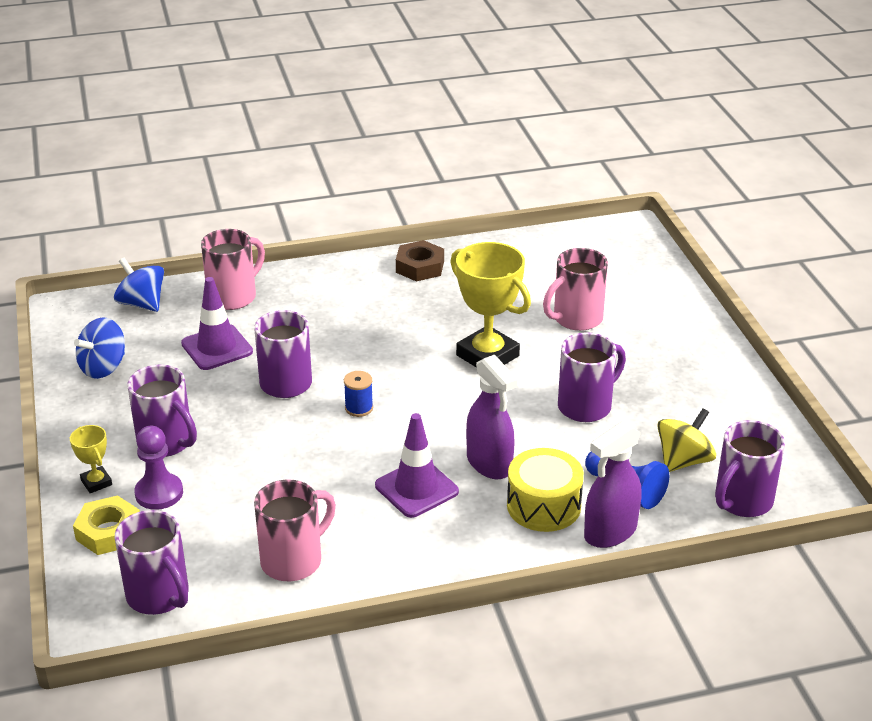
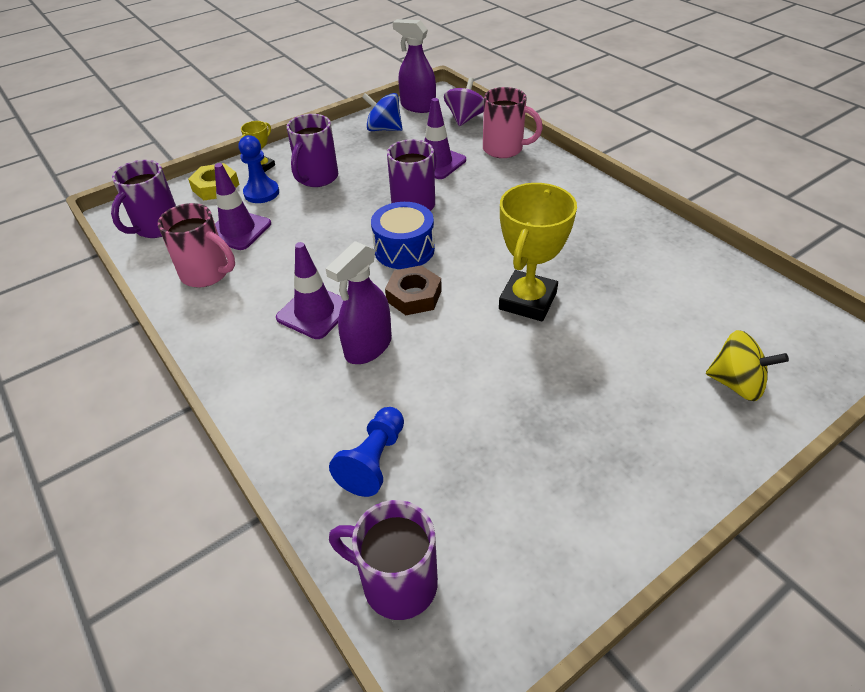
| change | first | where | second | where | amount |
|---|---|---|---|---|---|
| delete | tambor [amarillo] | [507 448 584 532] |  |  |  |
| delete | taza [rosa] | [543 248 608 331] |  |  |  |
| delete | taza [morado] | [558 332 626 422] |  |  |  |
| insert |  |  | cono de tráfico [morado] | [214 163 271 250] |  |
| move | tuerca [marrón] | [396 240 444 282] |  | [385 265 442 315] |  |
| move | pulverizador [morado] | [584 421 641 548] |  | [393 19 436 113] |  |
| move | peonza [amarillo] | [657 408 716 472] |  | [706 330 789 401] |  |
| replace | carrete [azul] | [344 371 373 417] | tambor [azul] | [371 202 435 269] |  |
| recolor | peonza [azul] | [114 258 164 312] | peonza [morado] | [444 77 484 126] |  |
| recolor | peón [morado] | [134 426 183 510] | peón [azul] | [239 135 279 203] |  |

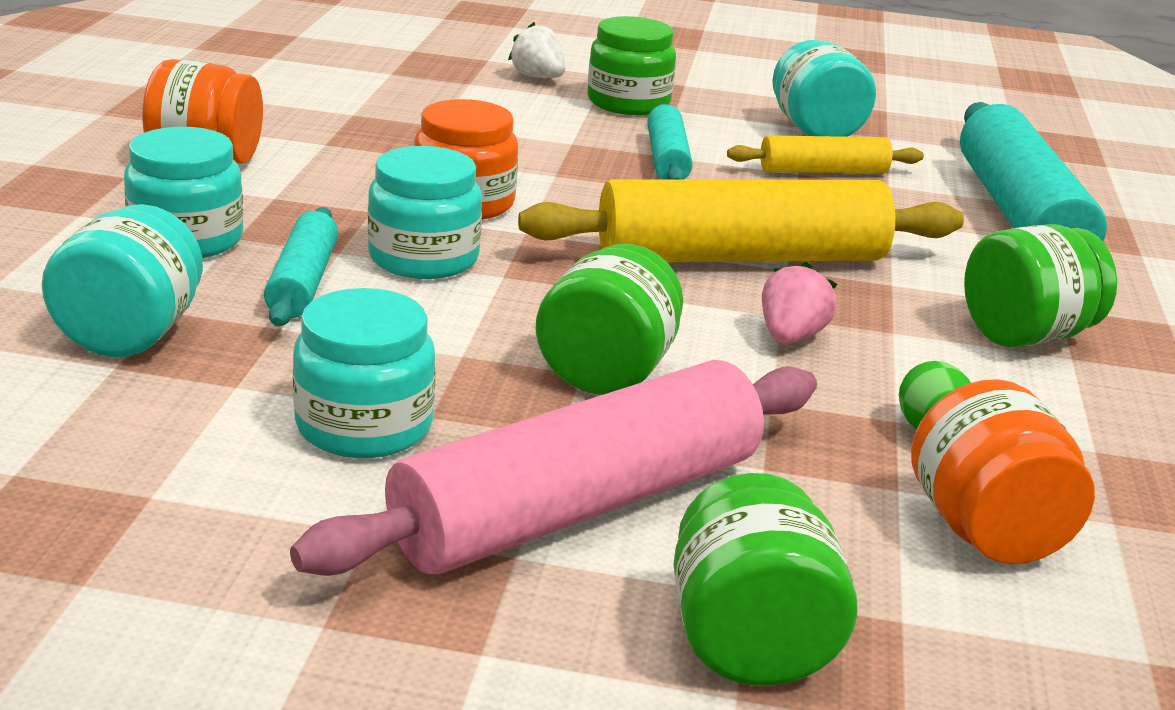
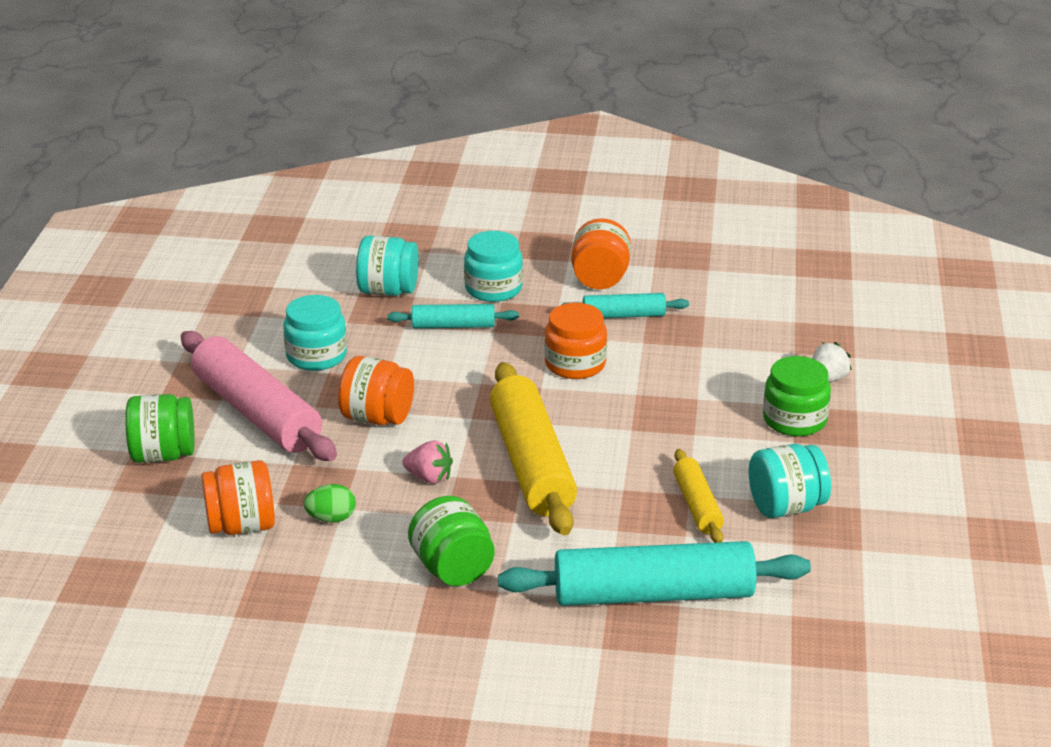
| change | first | where | second | where | amount |
|---|---|---|---|---|---|
| delete | tarro [turquesa] | [368 146 482 279] |  |  |  |
| move | rodillo [turquesa] | [647 103 692 179] |  | [562 293 689 318] |  |
| recolor | tarro [verde] | [536 244 683 395] | tarro [naranja] | [338 356 414 425] |  |

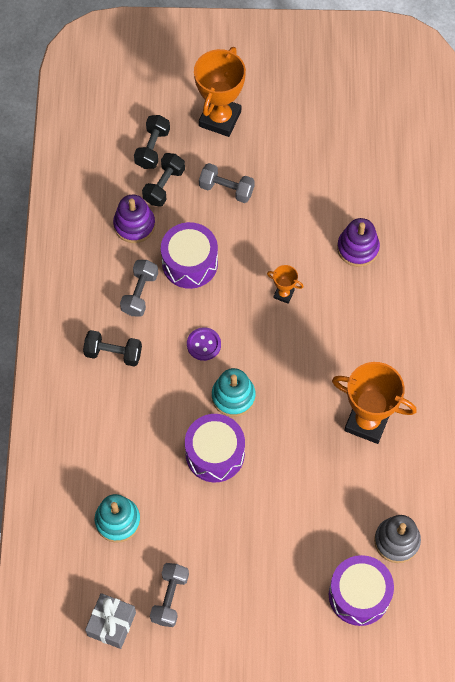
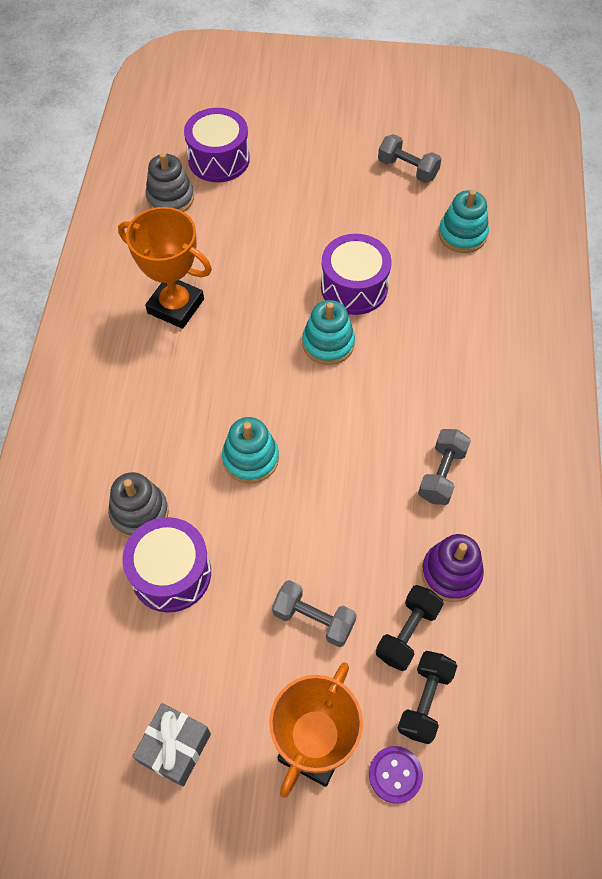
| change | first | where | second | where | amount |
|---|---|---|---|---|---|
| delete | mancuerna [negro] | [83 330 142 367] |  |  |  |
| move | regalo [gris] | [85 593 136 649] |  | [132 703 211 787] |  |
| move | tambor [morado] | [161 222 218 289] |  | [122 517 211 613] |  |
| move | botón [morado] | [187 327 221 361] |  | [369 746 423 804] |  |
| replace | trofeo [naranja] | [267 265 304 304] | juguete apilable [turquesa] | [222 417 279 483] |  |
| recolor | juguete apilable [morado] | [337 218 380 267] | juguete apilable [gris] | [108 472 169 538] |  |
| rotate | mancuerna [gris] | [150 563 189 627] |  | [378 134 441 183] | 75 degrees counterclockwise |

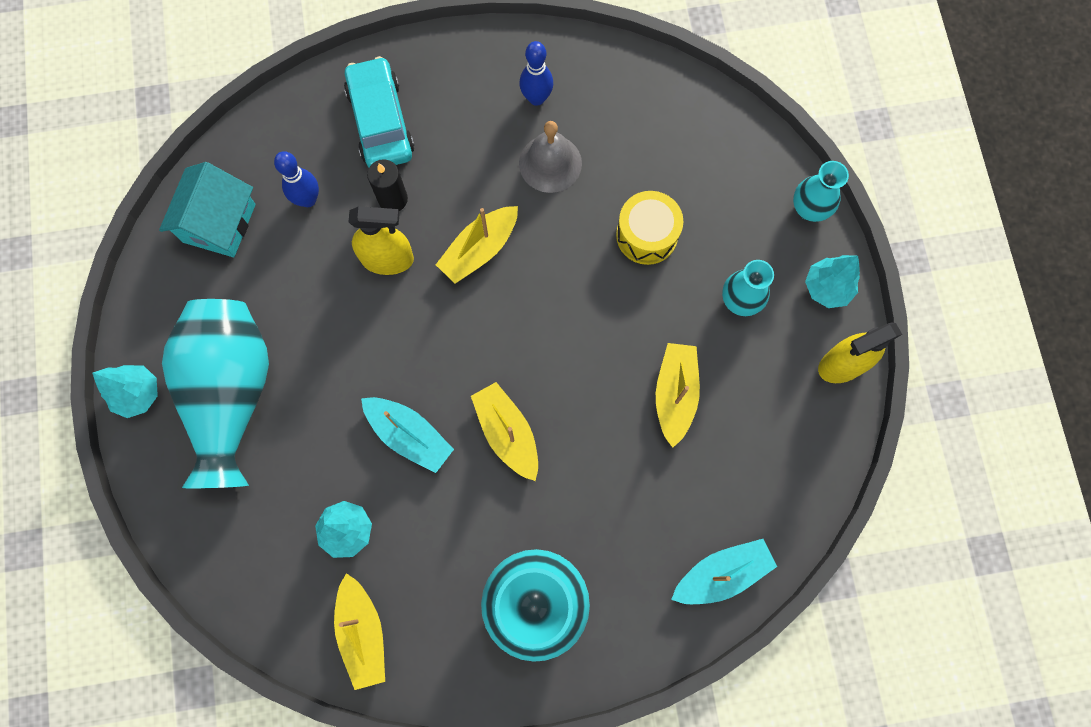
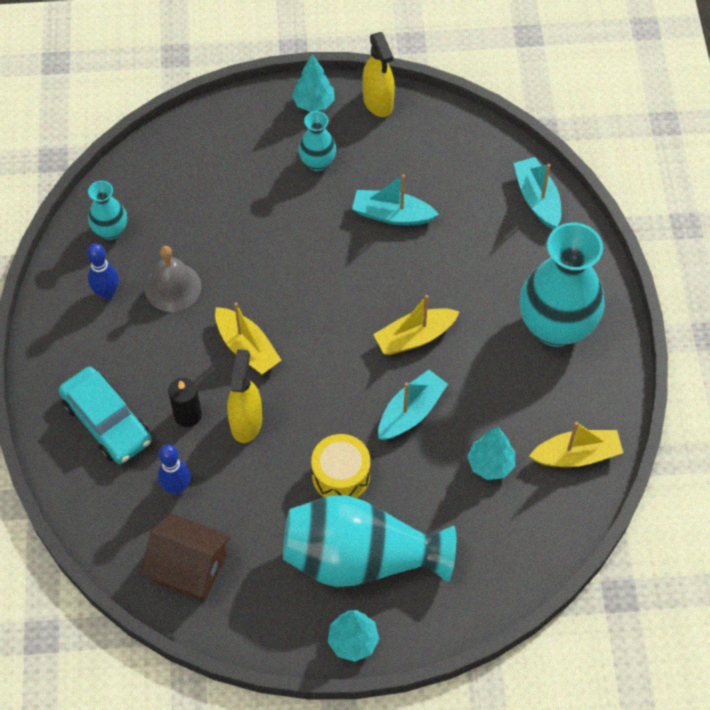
| change | first | where | second | where | amount |
|---|---|---|---|---|---|
| move | tambor [amarillo] | [616 191 683 265] |  | [311 434 370 498] |  |
| move | florero [turquesa] | [793 161 849 222] |  | [88 181 127 240] |  |
| recolor | casa [turquesa] | [159 162 256 257] | casa [marrón] | [141 513 231 601] |  |
| recolor | barco [amarillo] | [656 343 700 448] | barco [turquesa] | [352 174 439 225] |  |
| rotate | coche [turquesa] | [344 56 414 168] |  | [58 367 152 464] | 120 degrees counterclockwise |

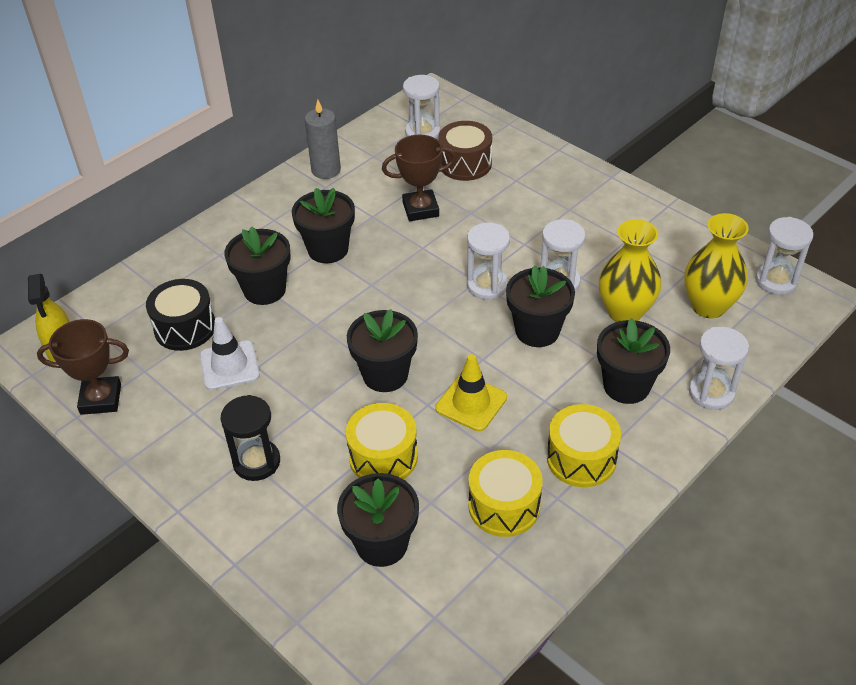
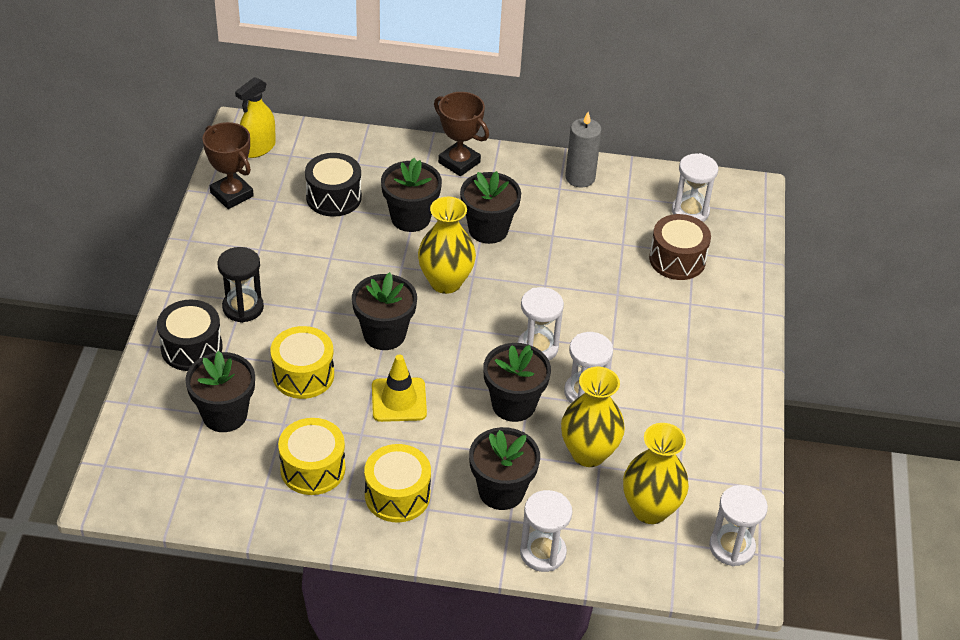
| change | first | where | second | where | amount |
|---|---|---|---|---|---|
| delete | cono de tráfico [blanco] | [200 317 260 390] |  |  |  |
| insert |  |  | tambor [negro] | [157 300 223 371] |  |
| insert |  |  | florero [amarillo] | [418 197 476 294] |  |
| move | trofeo [marrón] | [382 135 456 221] |  | [434 92 489 176] |  |

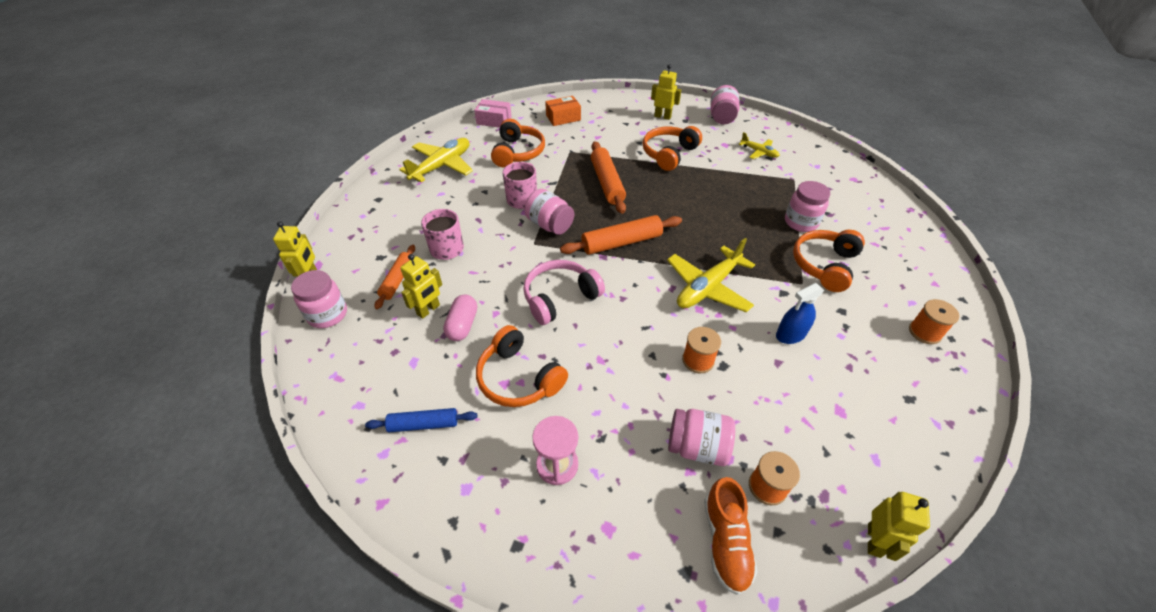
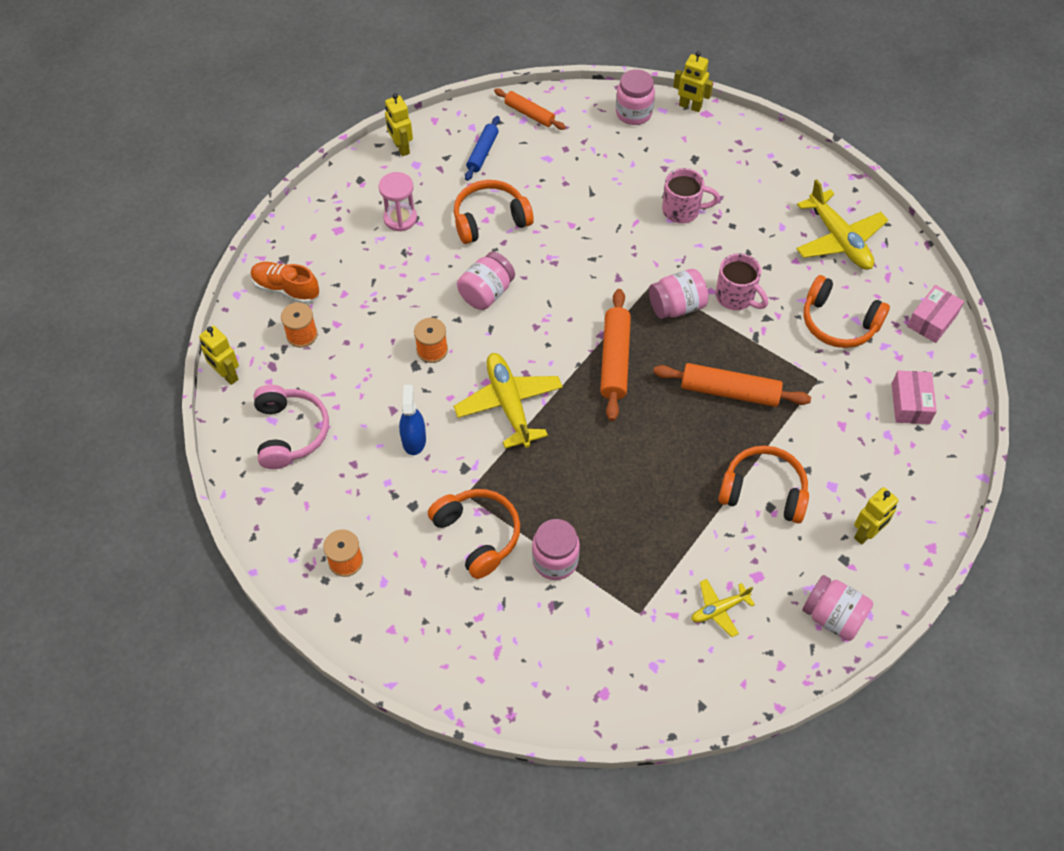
| change | first | where | second | where | amount |
|---|---|---|---|---|---|
| delete | cápsula [rosa] | [443 295 477 341] |  |  |  |
| move | rodillo [naranja] | [375 245 415 309] |  | [494 89 566 130] |  |
| move | robot [amarillo] | [400 254 442 319] |  | [385 93 413 156] |  |
| move | auriculares [rosa] | [523 260 605 325] |  | [254 385 329 469] |  |
| move | tarro [rosa] | [668 409 735 466] |  | [457 252 515 310] |  |
| recolor | caja [naranja] | [545 96 581 126] | caja [rosa] | [892 371 937 424] |  |
| rotate | auriculares [naranja] | [643 126 702 171] |  | [718 445 809 524] | 45 degrees counterclockwise |

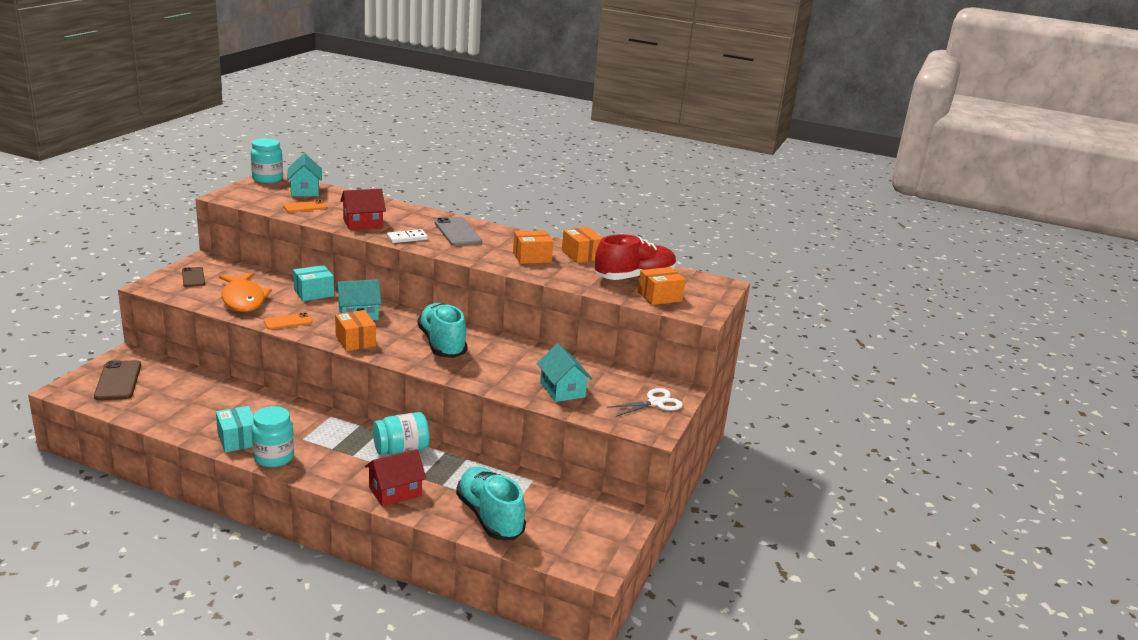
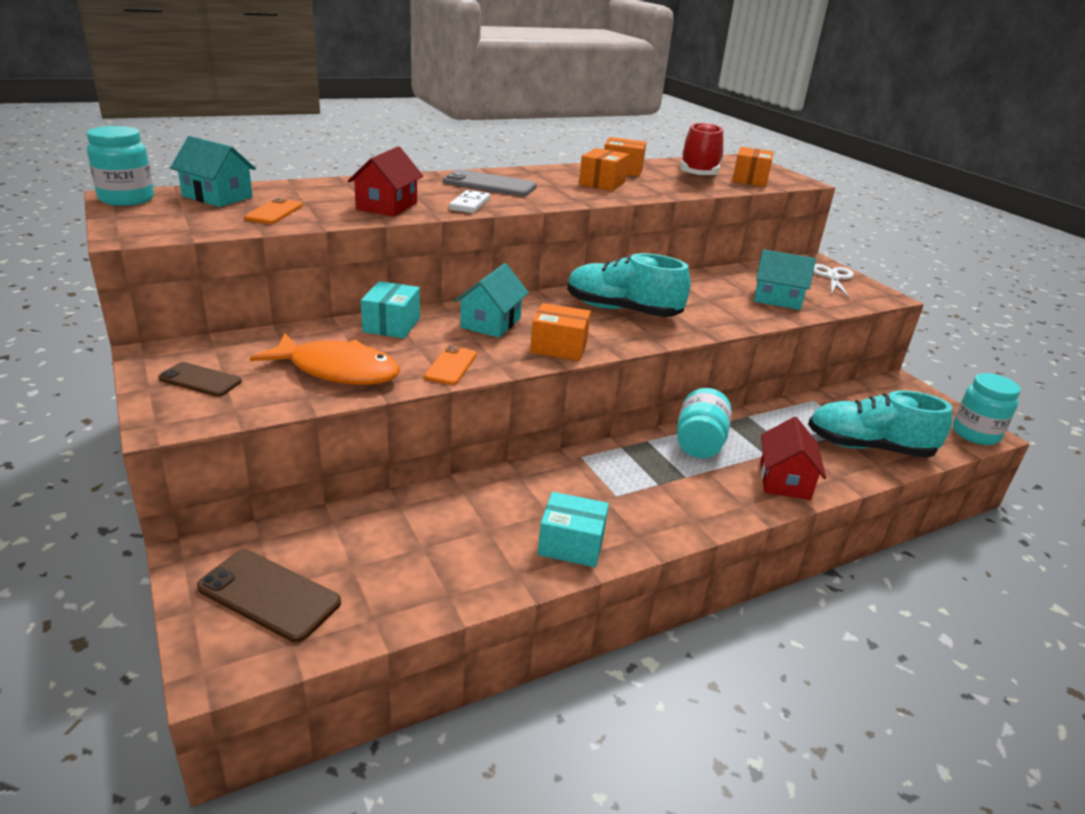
| change | first | where | second | where | amount |
|---|---|---|---|---|---|
| move | tarro [turquesa] | [252 406 294 467] |  | [953 373 1021 445] |  |

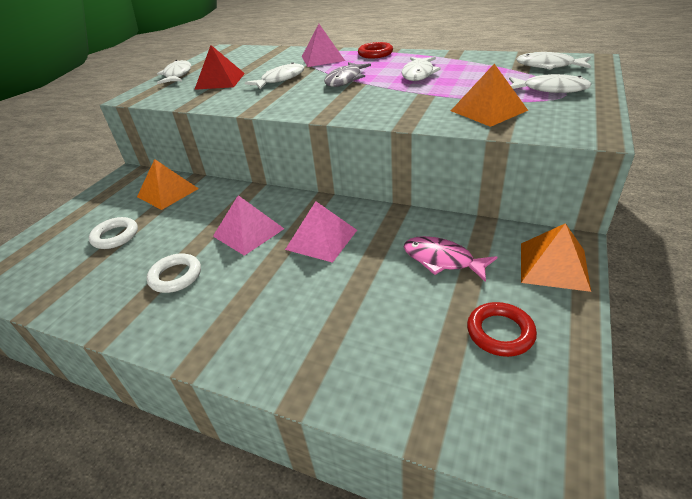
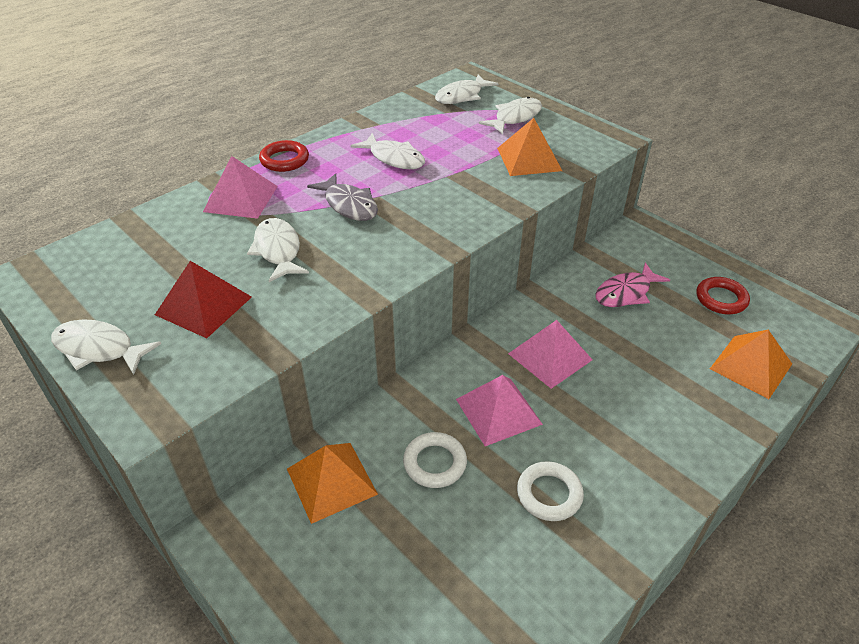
| change | first | where | second | where | amount |
|---|---|---|---|---|---|
| move | anillo [blanco] | [89 217 138 249] |  | [403 432 467 488] |  |
| move | pirámide [naranja] | [521 223 591 292] |  | [710 330 792 399] |  |

